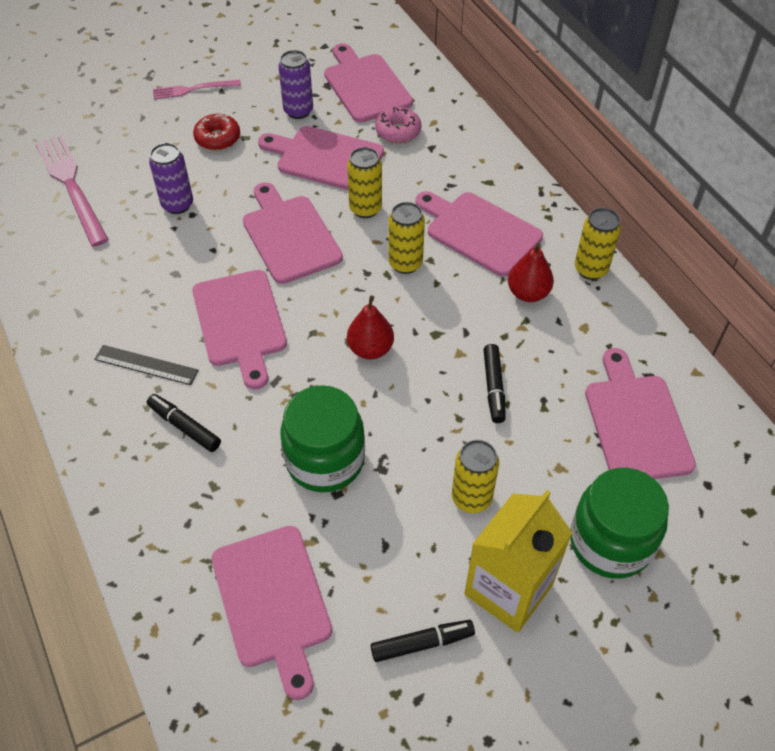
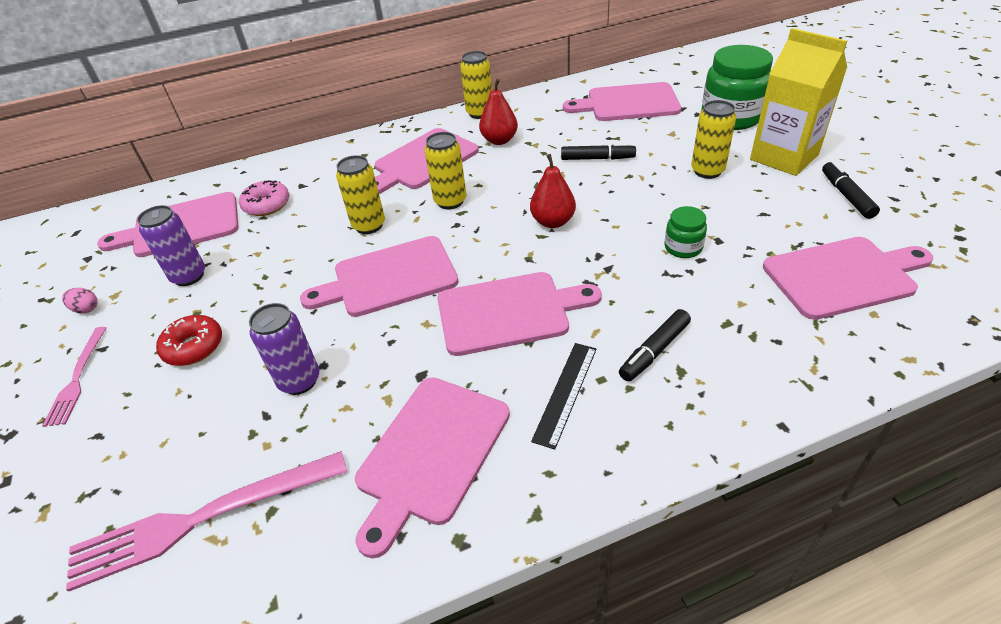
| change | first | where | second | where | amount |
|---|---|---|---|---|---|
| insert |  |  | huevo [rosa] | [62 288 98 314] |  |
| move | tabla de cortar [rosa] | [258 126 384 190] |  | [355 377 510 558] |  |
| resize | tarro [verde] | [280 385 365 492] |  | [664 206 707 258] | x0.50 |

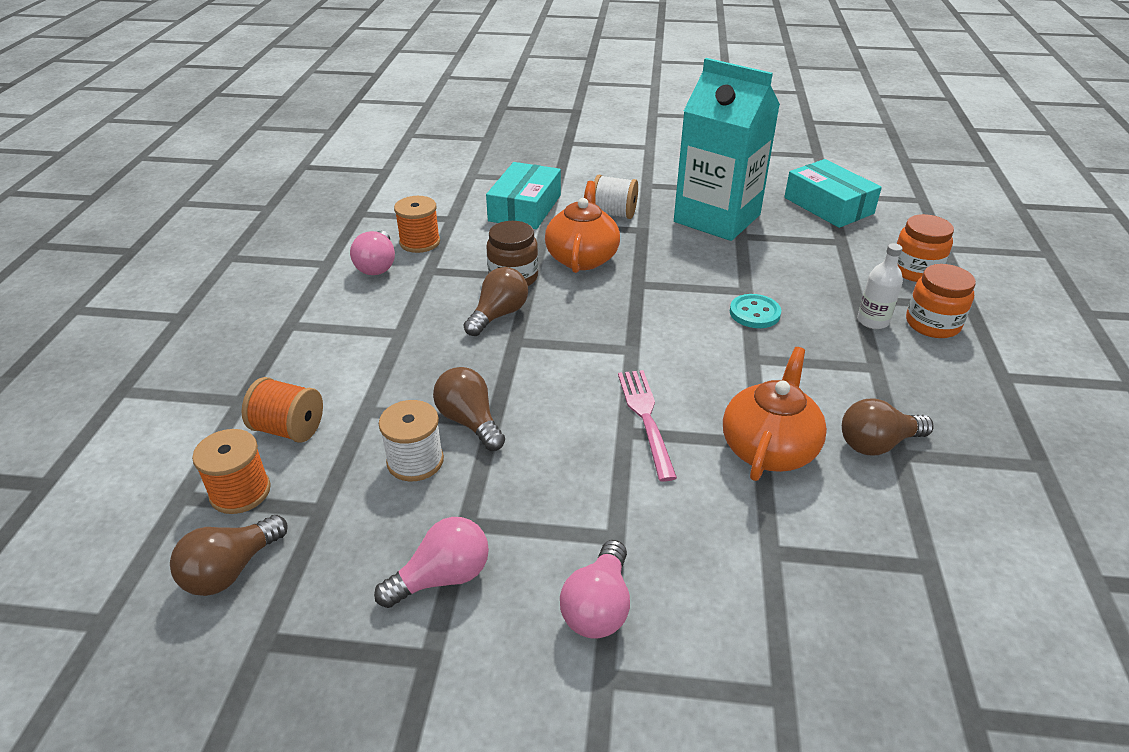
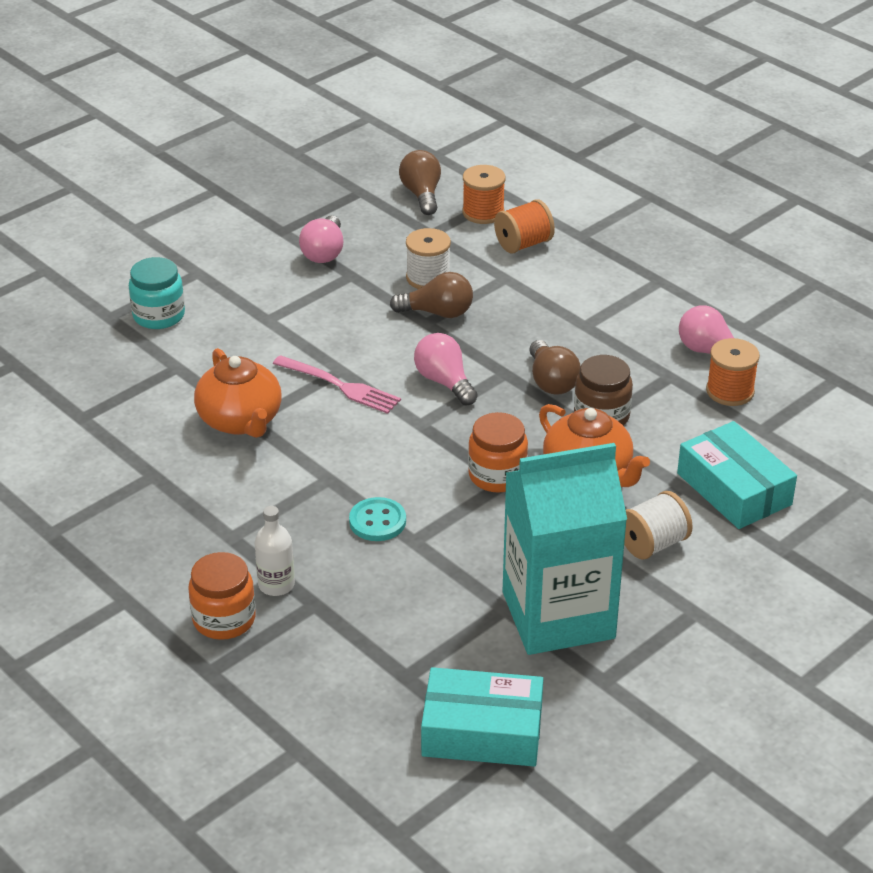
| change | first | where | second | where | amount |
|---|---|---|---|---|---|
| delete | bombilla [marrón] | [842 398 934 455] |  |  |  |
| insert |  |  | tarro [turquesa] | [129 257 185 329] |  |
| move | bombilla [rosa] | [560 540 630 639] |  | [414 333 478 405] |  |
| move | tarro [naranja] | [896 214 954 282] |  | [468 412 528 493] |  |

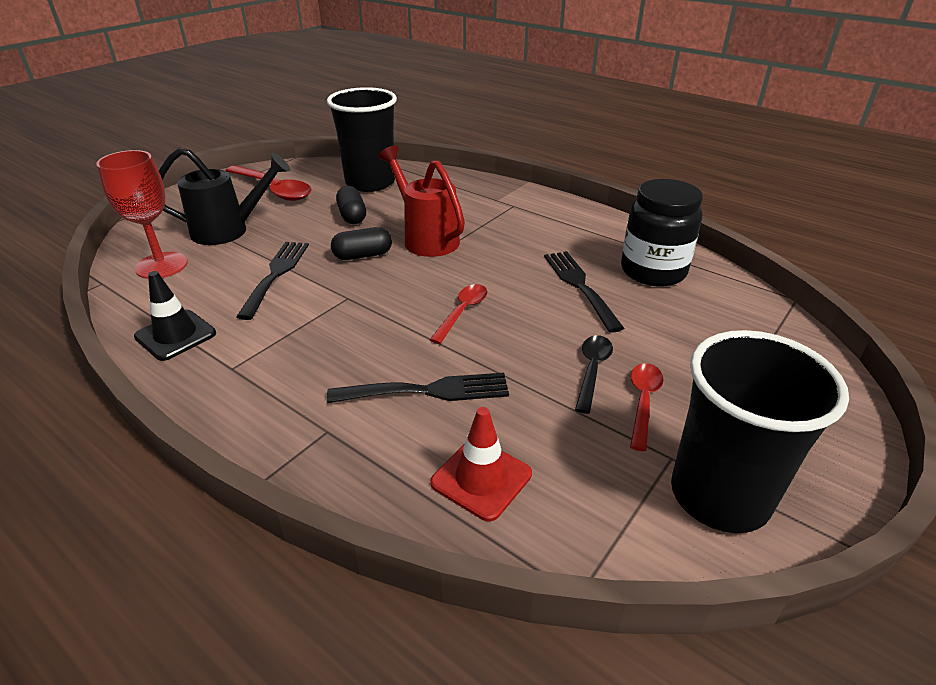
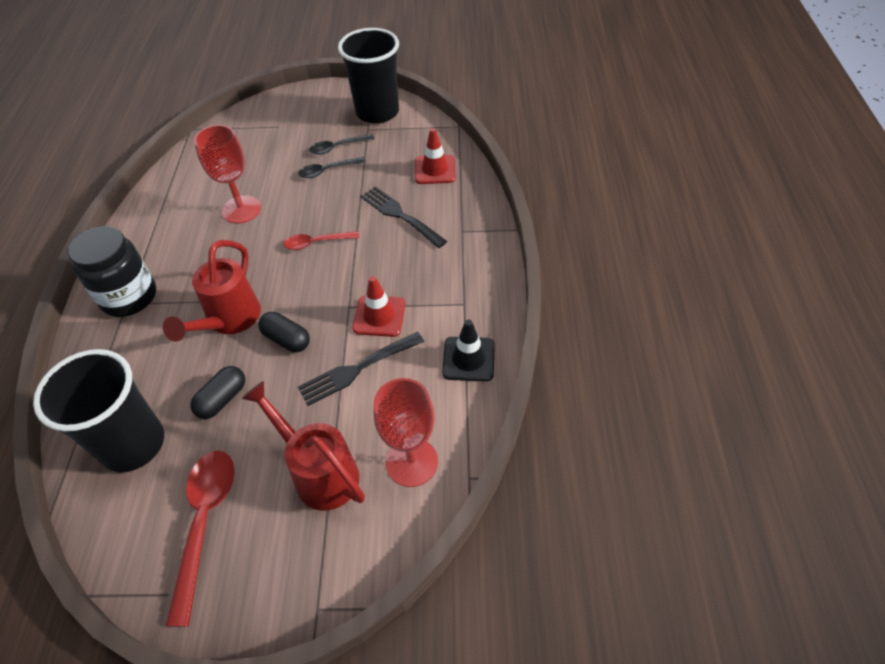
| change | first | where | second | where | amount |
|---|---|---|---|---|---|
| insert |  |  | cono de tráfico [rojo] | [352 276 406 337] |  |
| move | tarro [negro] | [621 179 703 286] |  | [68 226 156 317] |  |
| replace | tenedor [negro] | [544 251 624 333] | copa [rojo] | [194 125 261 224] |  |
| recolor | regadera [negro] | [159 148 290 245] | regadera [rojo] | [241 381 365 511] |  |
| recolor | cuchara [rojo] | [630 363 664 451] | cuchara [negro] | [309 134 374 154] |  |

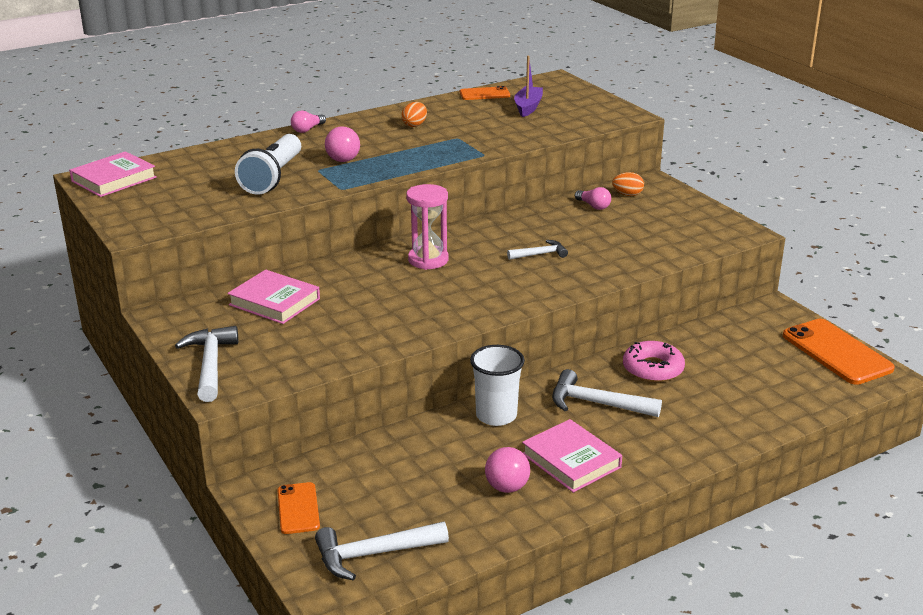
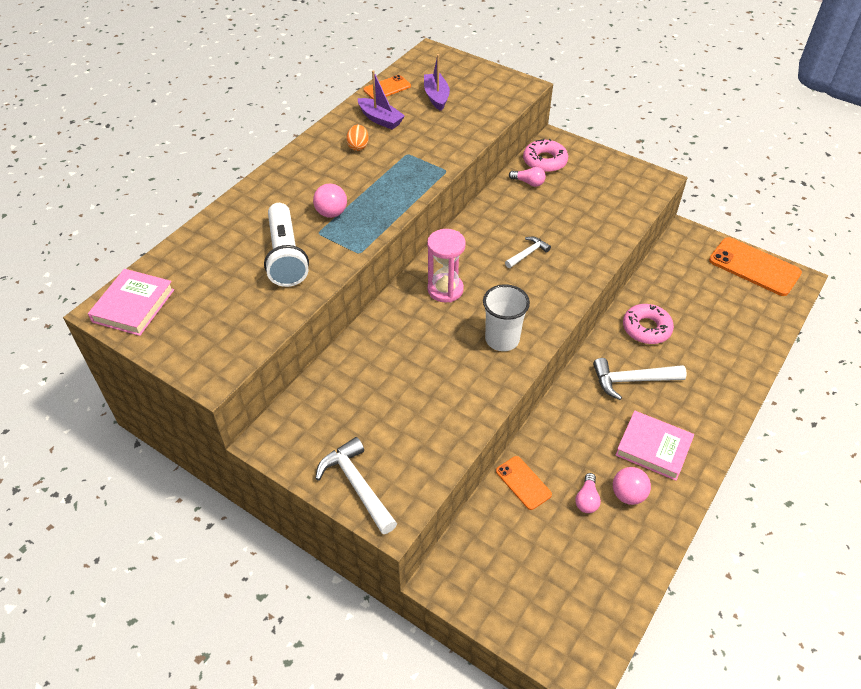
| change | first | where | second | where | amount |
|---|---|---|---|---|---|
| delete | libro [rosa] | [227 270 320 324] |  |  |  |
| delete | martillo [blanco] | [315 521 449 580] |  |  |  |
| insert |  |  | barco [morado] | [358 70 405 129] |  |
| move | móvil [naranja] | [277 482 320 534] |  | [496 456 552 510] |  |
| move | bombilla [rosa] | [291 110 326 133] |  | [575 473 601 513] |  |
| move | vaso [blanco] | [470 345 525 426] |  | [483 284 530 351] |  |
| replace | huevo [naranja] | [612 172 644 196] | rosquilla [rosa] | [523 139 568 173] |  |

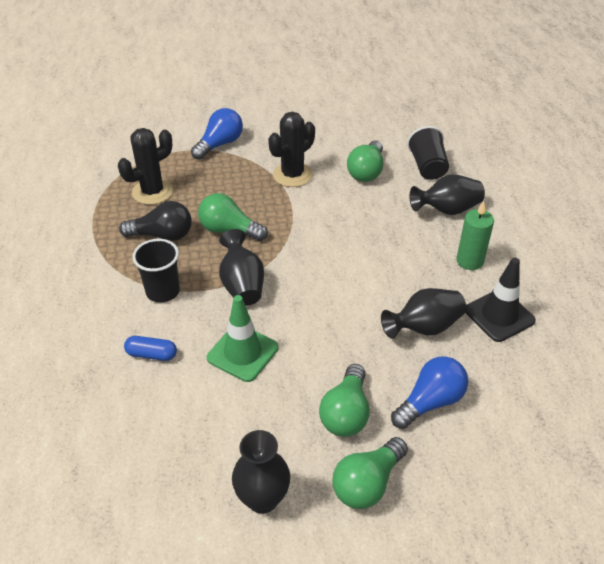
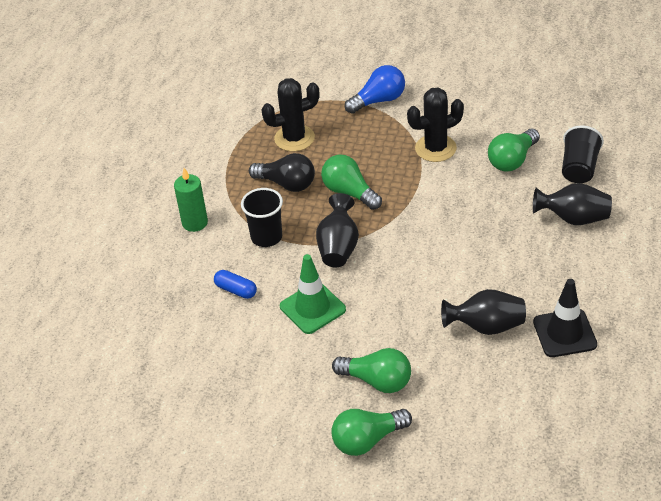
| change | first | where | second | where | amount |
|---|---|---|---|---|---|
| delete | florero [negro] | [232 430 290 514] |  |  |  |
| delete | bombilla [azul] | [391 356 468 429] |  |  |  |
| move | vela [verde] | [456 201 494 270] |  | [174 168 208 232] |  |
| rotate | bombilla [verde] | [319 364 370 437] |  | [332 348 411 393] | 105 degrees counterclockwise |

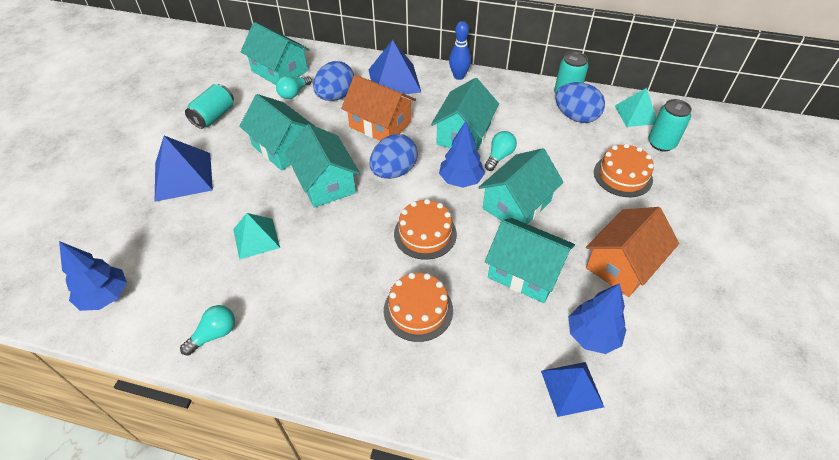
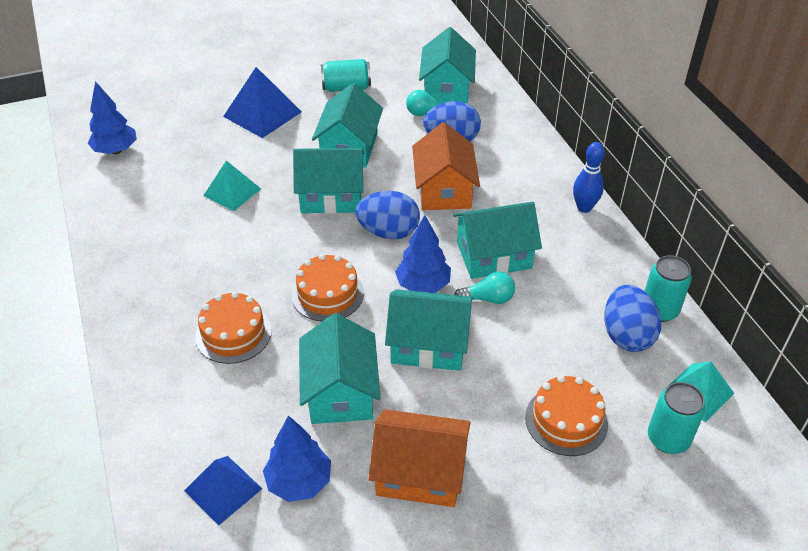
| change | first | where | second | where | amount |
|---|---|---|---|---|---|
| delete | bombilla [turquesa] | [180 305 235 356] |  |  |  |
| delete | pirámide [azul] | [369 40 421 94] |  |  |  |
| rotate | casa [turquesa] | [285 124 360 208] |  | [293 148 364 214] | 60 degrees clockwise |

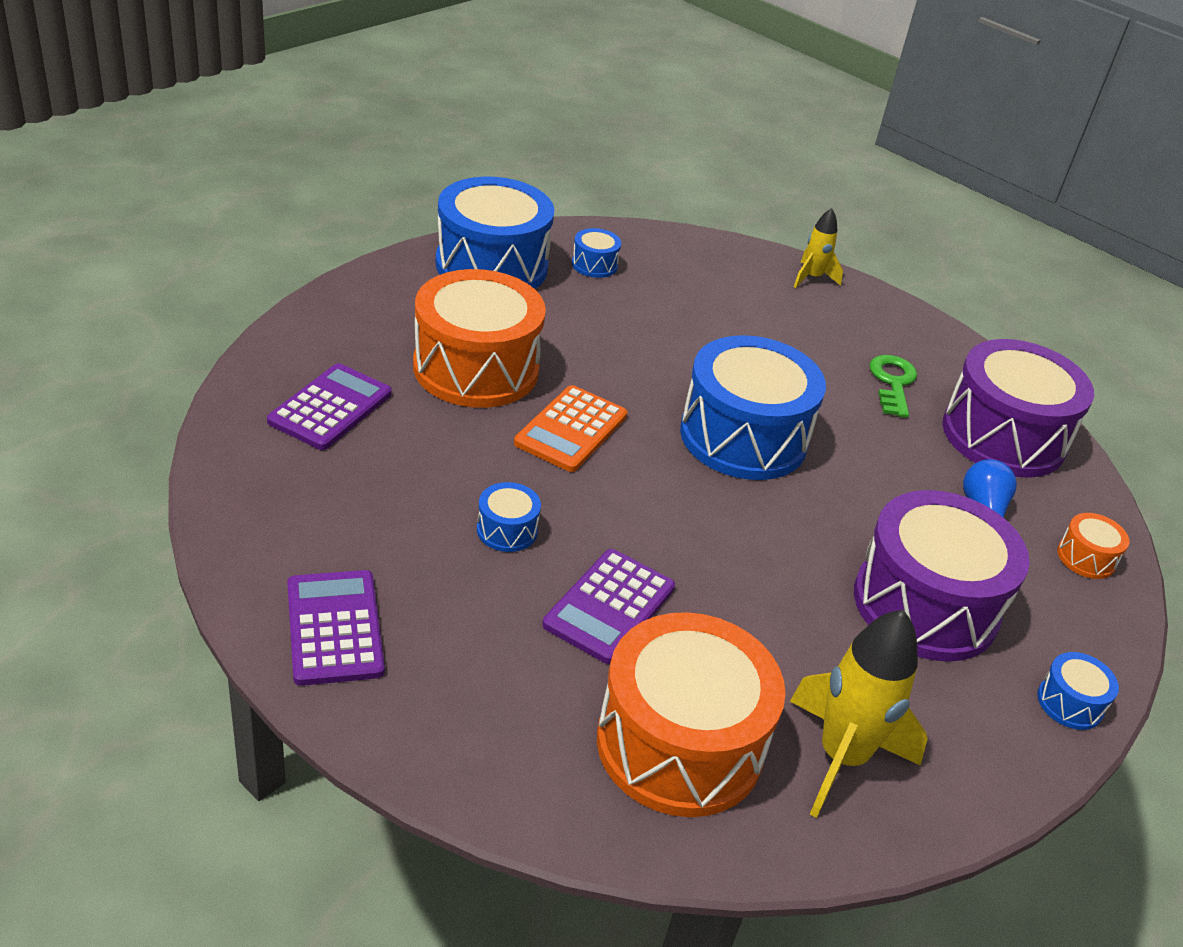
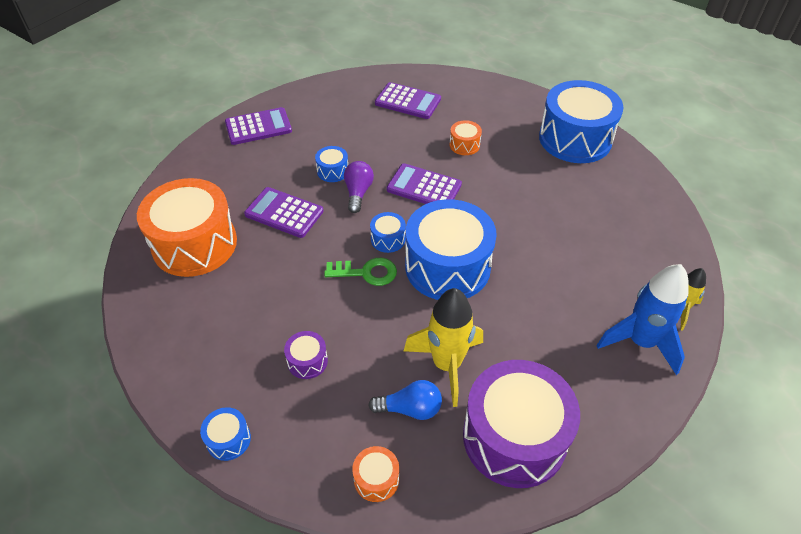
| change | first | where | second | where | amount |
|---|---|---|---|---|---|
| insert |  |  | bombilla [morado] | [344 161 374 213] |  |
| insert |  |  | cohete [azul] | [596 264 689 375] |  |
| move | tambor [azul] | [572 228 621 278] |  | [370 212 406 253] |  |
| move | cohete [amarillo] | [790 610 928 818] |  | [404 288 483 407] |  |
| move | llave [verde] | [869 355 917 418] |  | [324 258 397 286] |  |
| recolor | calculadora [naranja] | [514 385 627 472] | calculadora [morado] | [387 163 462 204] |  |
| resize | tambor [naranja] | [413 269 546 408] |  | [449 120 482 155] | x0.42 |
| resize | tambor [morado] | [854 490 1030 662] |  | [284 331 328 379] | x0.42 |

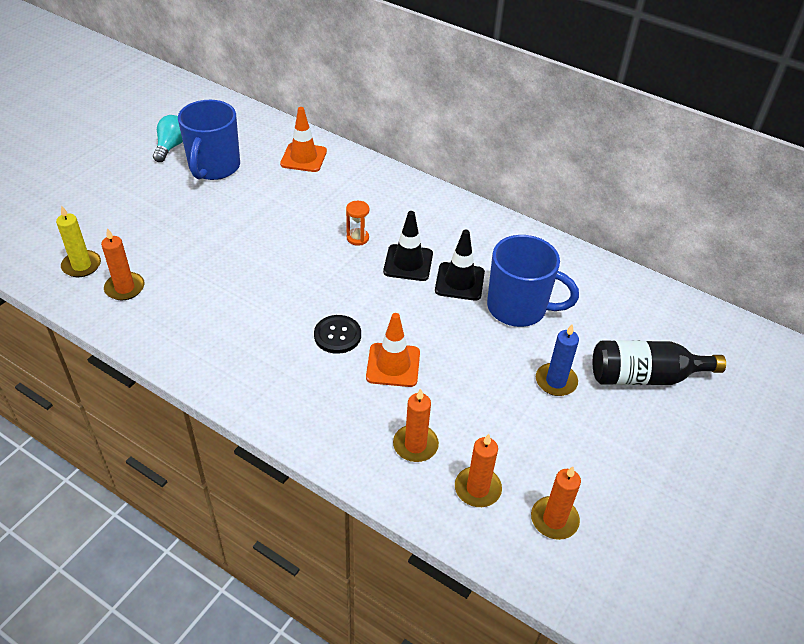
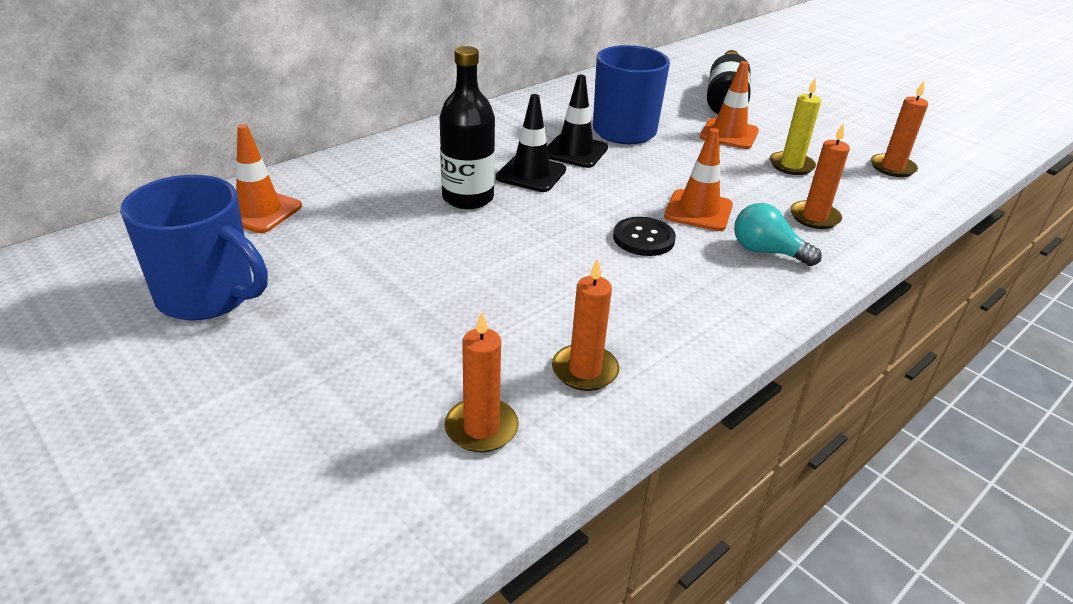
| change | first | where | second | where | amount |
|---|---|---|---|---|---|
| move | vela [amarillo] | [56 205 101 277] |  | [770 77 821 175] |  |
| move | bombilla [turquesa] | [153 115 183 162] |  | [734 203 822 266] |  |
| move | vela [naranja] | [455 434 502 507] |  | [552 258 619 391] |  |
| replace | reloj de arena [naranja] | [346 201 369 246] | botella [negro] | [440 46 495 209] |  |
| replace | vela [azul] | [536 325 579 396] | cono de tráfico [naranja] | [700 61 759 149] |  |

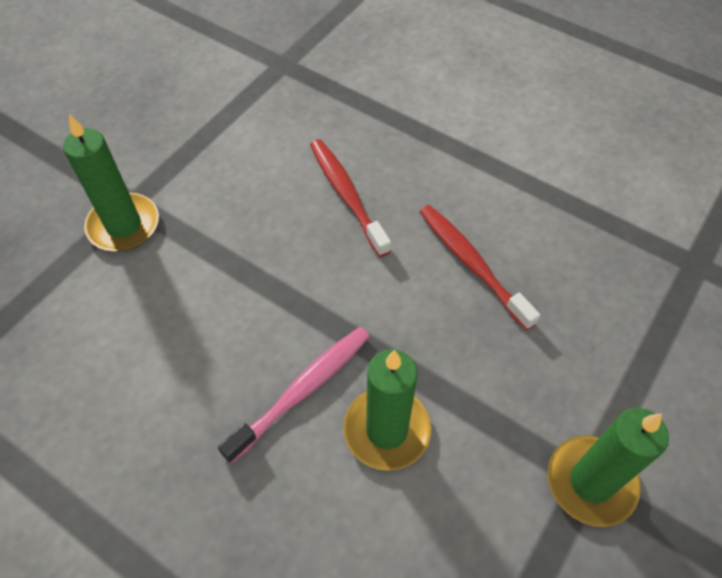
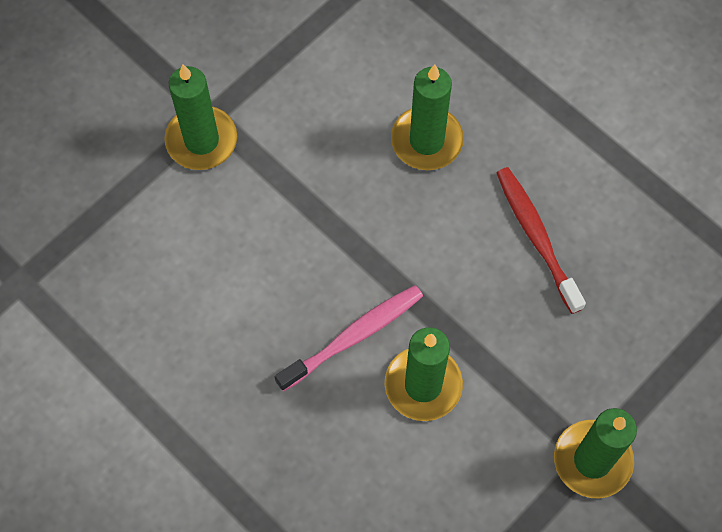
| change | first | where | second | where | amount |
|---|---|---|---|---|---|
| replace | cepillo de dientes [rojo] | [310 139 391 257] | vela [verde] | [391 65 464 170] |  |

